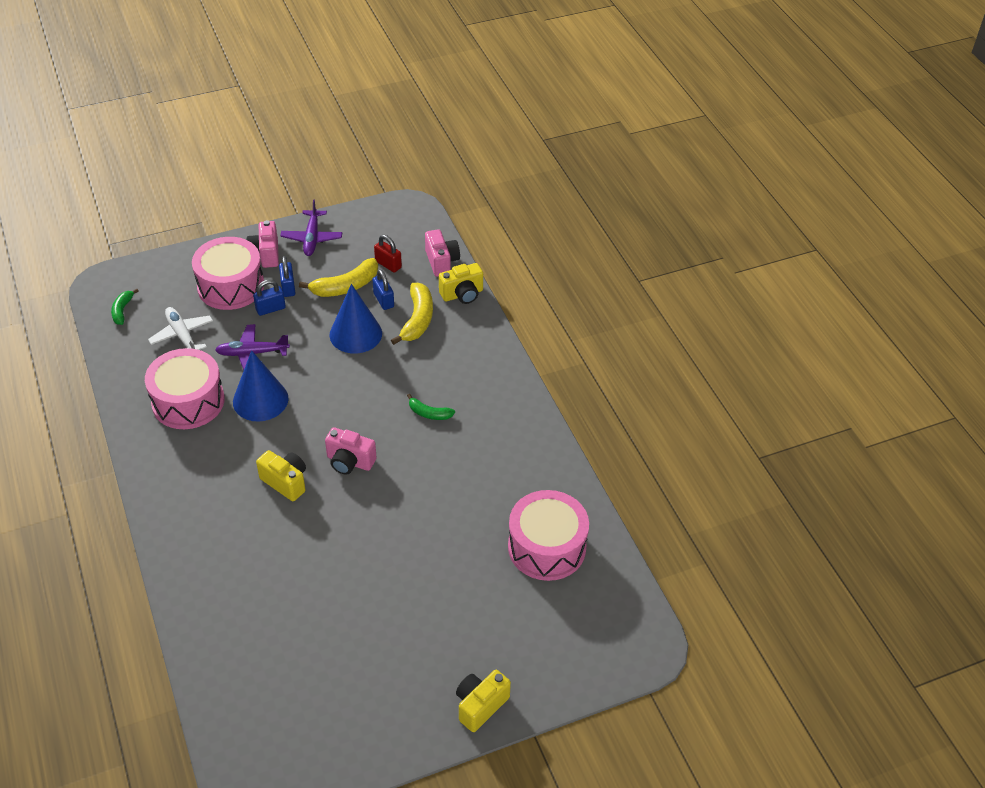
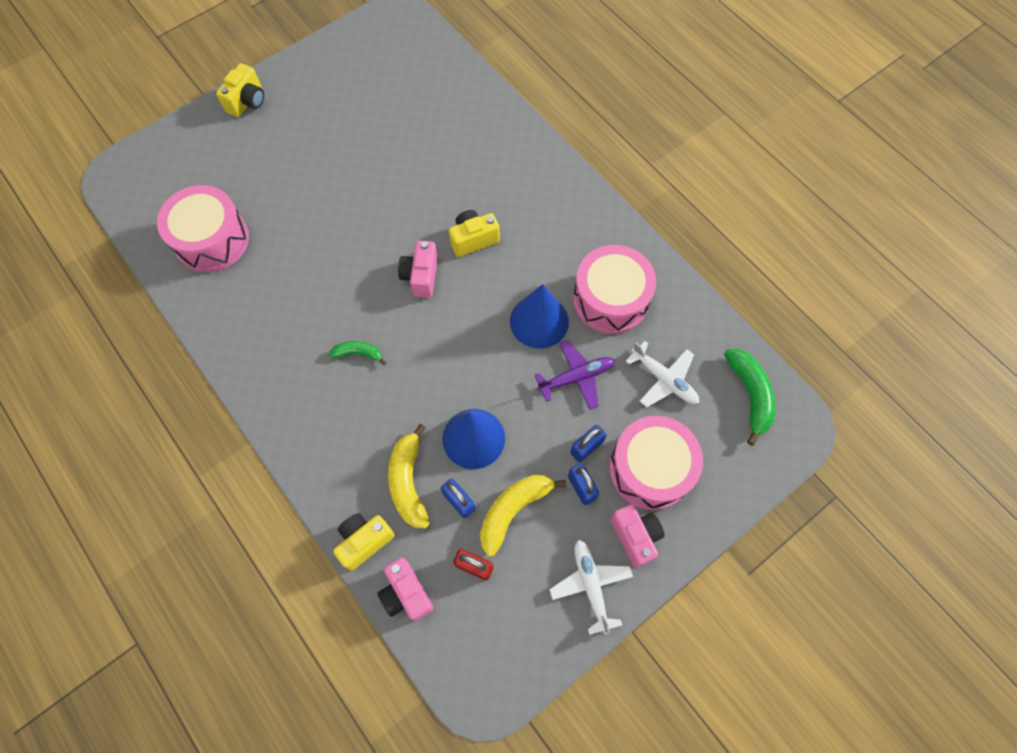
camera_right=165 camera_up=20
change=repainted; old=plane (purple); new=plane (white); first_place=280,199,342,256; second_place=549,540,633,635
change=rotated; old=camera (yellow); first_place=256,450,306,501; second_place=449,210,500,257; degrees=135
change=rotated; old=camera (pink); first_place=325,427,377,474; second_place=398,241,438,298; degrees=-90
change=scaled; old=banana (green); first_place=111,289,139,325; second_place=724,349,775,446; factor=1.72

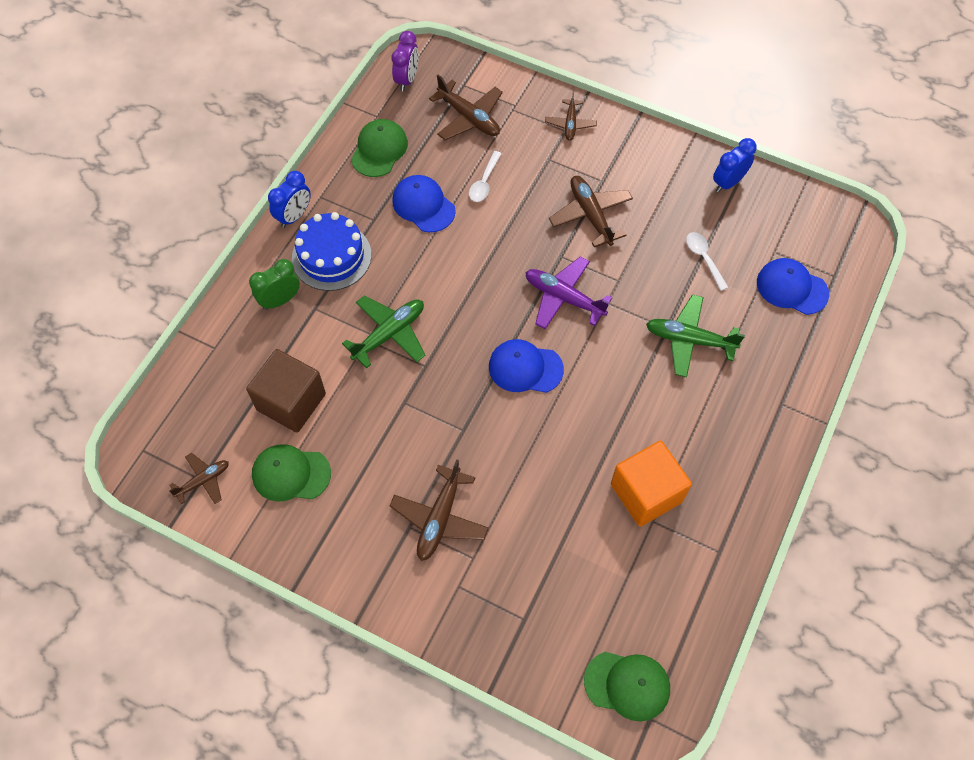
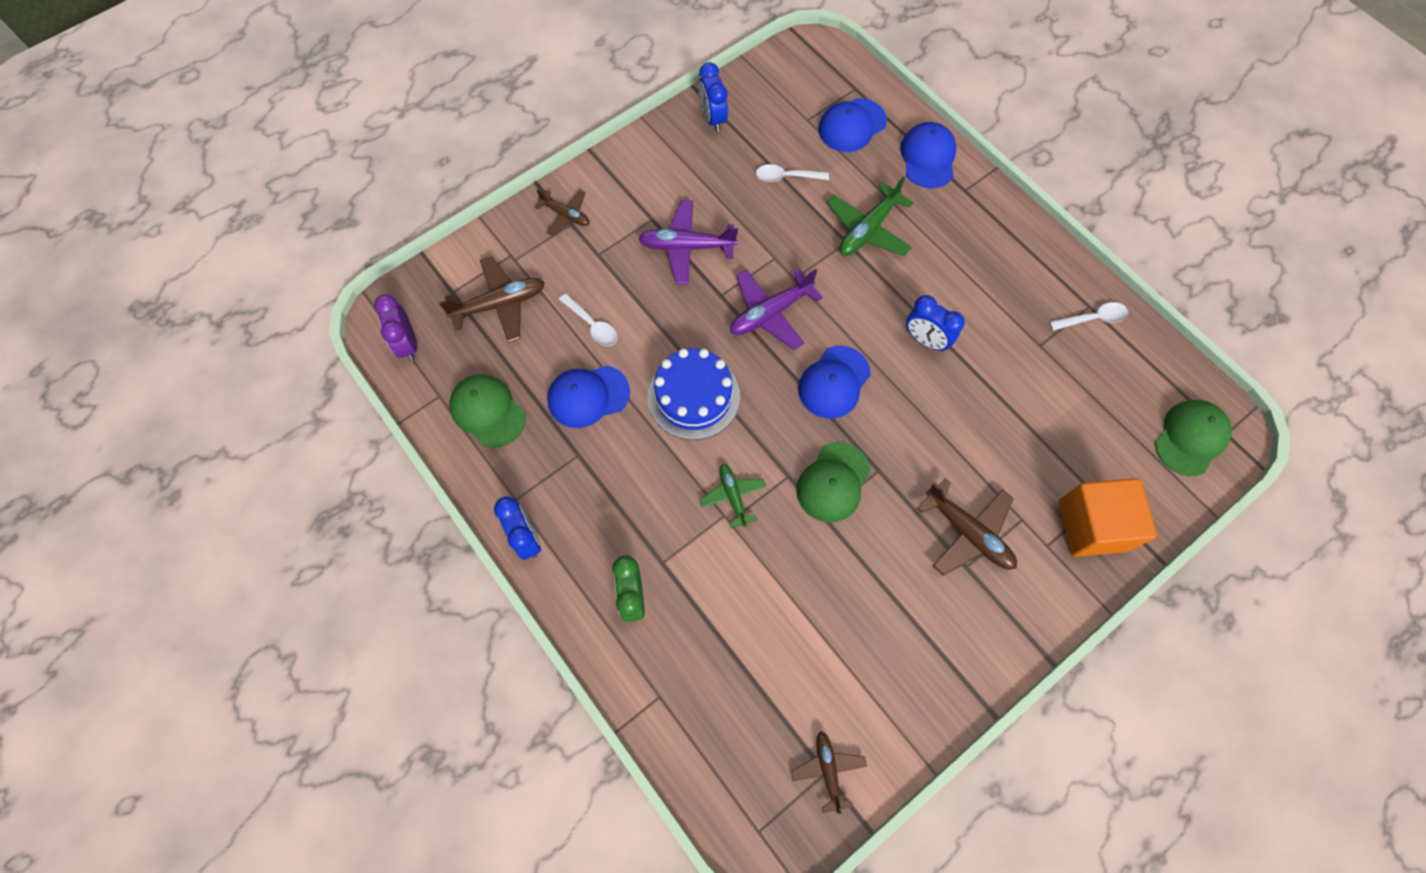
camera_right=-65 camera_up=5
change=gone; old=cube (brown); first_place=246,349,326,433
change=new; new=cap (blue); second_place=900,122,956,188
change=new; new=clock (blue); second_place=906,295,965,352
change=new; new=spoon (white); second_place=1050,302,1128,331
change=shifted; old=cap (green); first_place=252,444,331,502; second_place=796,442,871,523
change=shifted; old=cake (blue); first_place=292,212,371,291; second_place=648,348,740,440
change=shifted; old=cube (orange); first_place=611,441,692,527; second_place=1059,478,1157,557
change=repainted; old=plane (brown); new=plane (purple); first_place=549,176,633,247; second_place=638,200,738,284
change=rotated; old=clock (purple); first_place=392,31,419,91; second_place=374,294,417,361; degrees=-150
change=scaled; old=plane (green); first_place=342,296,425,368; second_place=699,464,766,528; factor=0.62

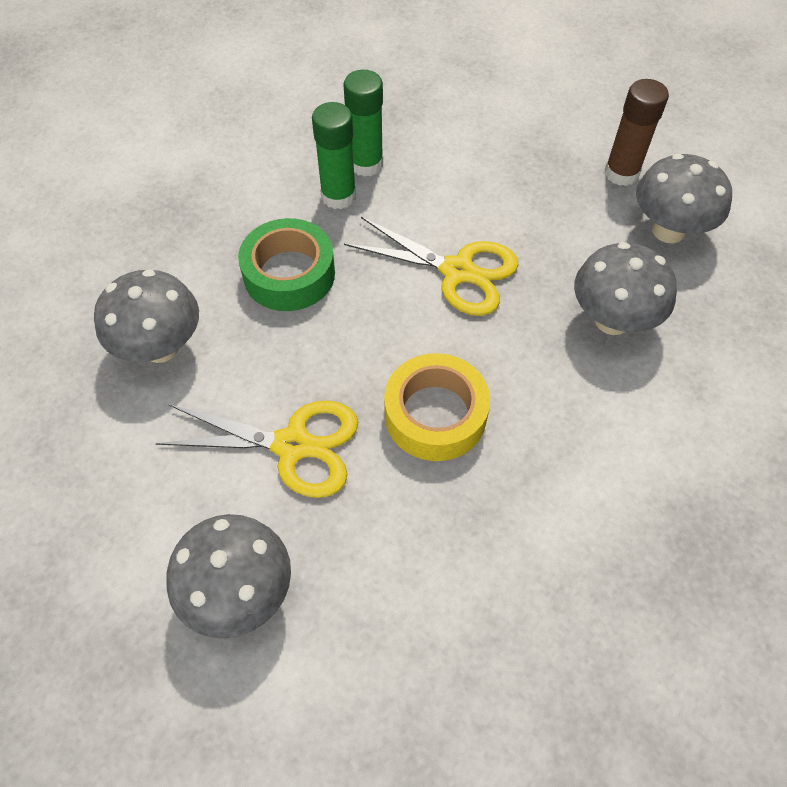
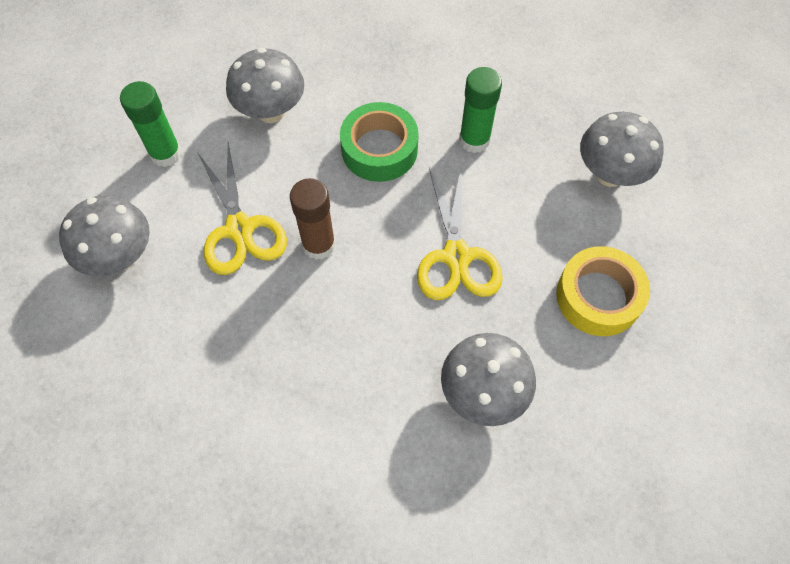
camera_right=60 camera_up=5
change=shifted; old=glue stick (green); first_place=343,70,383,177; second_place=120,81,182,167
change=shifted; old=tape (yellow); first_place=384,353,490,461; second_place=556,246,650,336
change=shifted; old=glue stick (brown); first_place=604,79,669,186; second_place=290,178,335,260
change=shifted; old=mushroom (grey); first_place=636,154,732,243; second_place=580,112,664,187

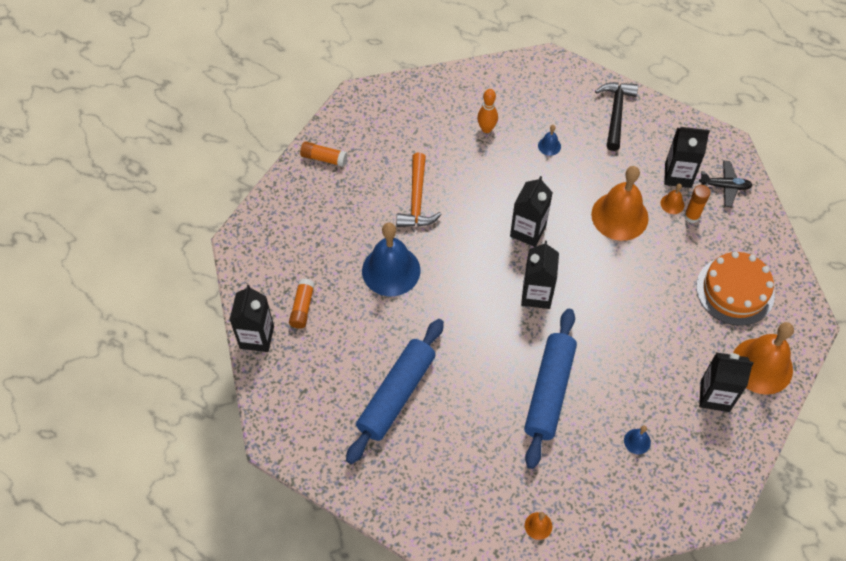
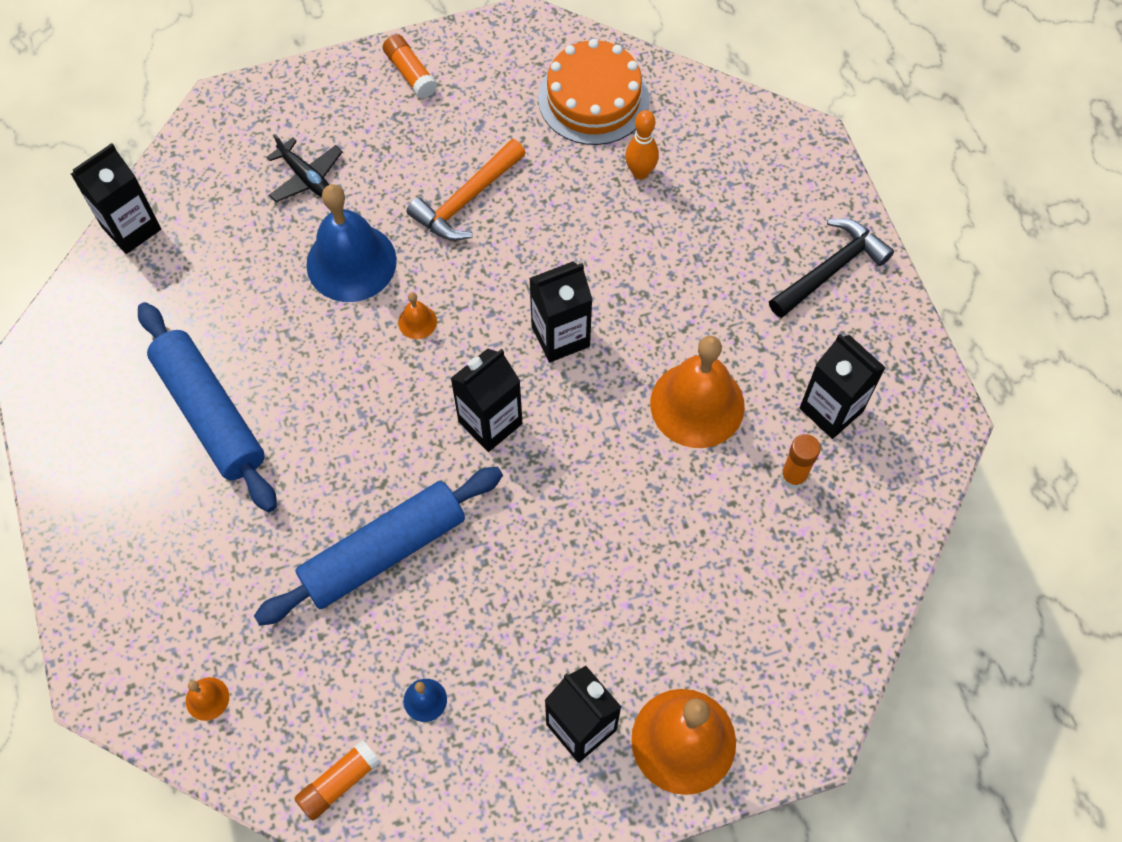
camera_right=40 camera_up=5
change=gone; old=bell (blue); first_place=538,125,561,156
change=shifted; old=glue stick (orange); first_place=289,279,315,329; second_place=295,739,381,821
change=shifted; old=bell (orange); first_place=661,184,684,214; second_place=398,292,437,339
change=shifted; old=cake (orange); first_place=696,251,775,326; second_place=538,39,649,145
change=shifted; old=plane (black); first_place=699,161,753,207; second_place=266,134,342,202
change=rotated; old=rolling pin (blue); first_place=346,319,444,464; second_place=138,302,277,512; degrees=75

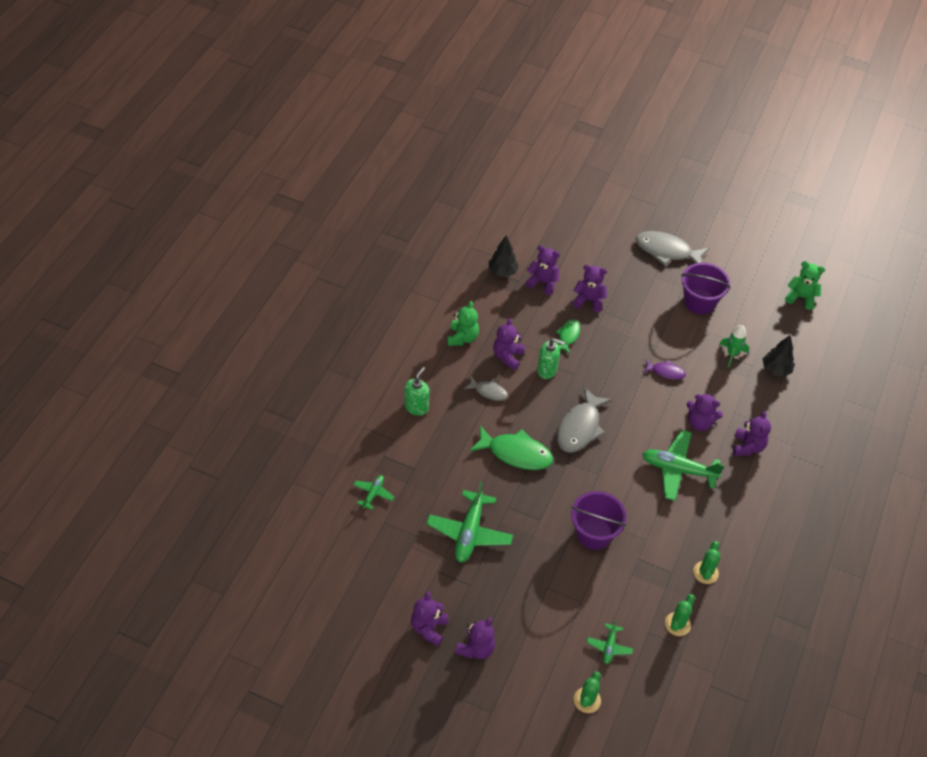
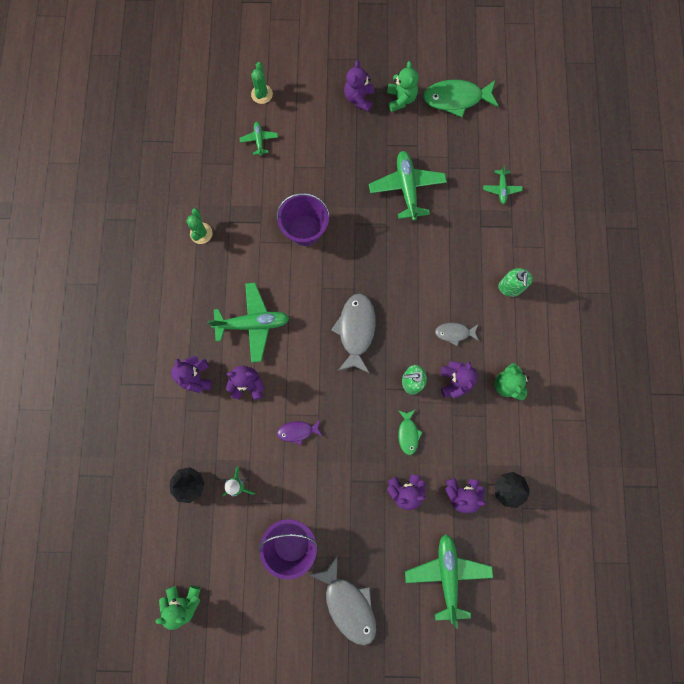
camera_right=160 camera_up=25
change=gone; old=cactus (green); first_place=665,594,695,636
change=new; new=plane (green); second_place=405,534,493,629
change=shifted; old=fish (green); first_place=469,425,553,470; second_place=423,80,499,117
change=repainted; old=teddy bear (purple); new=teddy bear (green); first_place=411,591,448,647; second_place=387,61,418,112
change=rotated; old=fish (grey); first_place=636,231,709,265; second_place=309,556,376,645; degrees=60

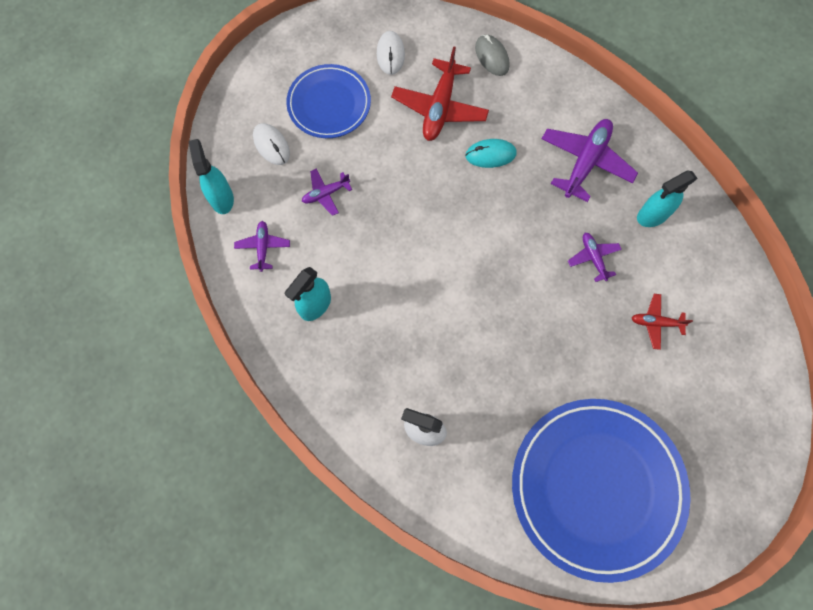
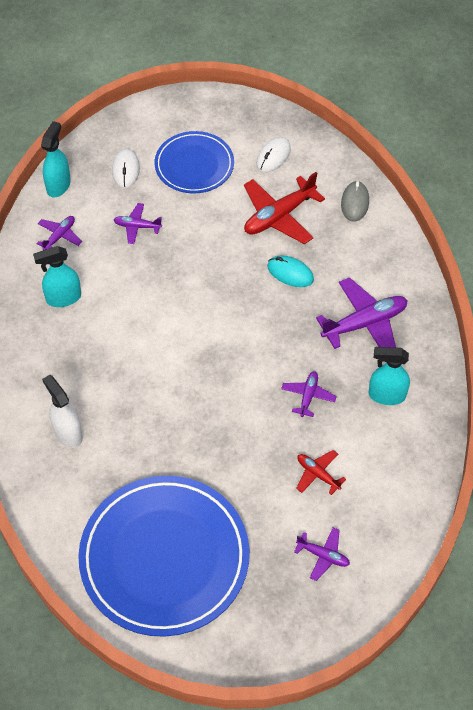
camera_right=35 camera_up=-15
change=new; new=plane (purple); second_place=294,528,350,581

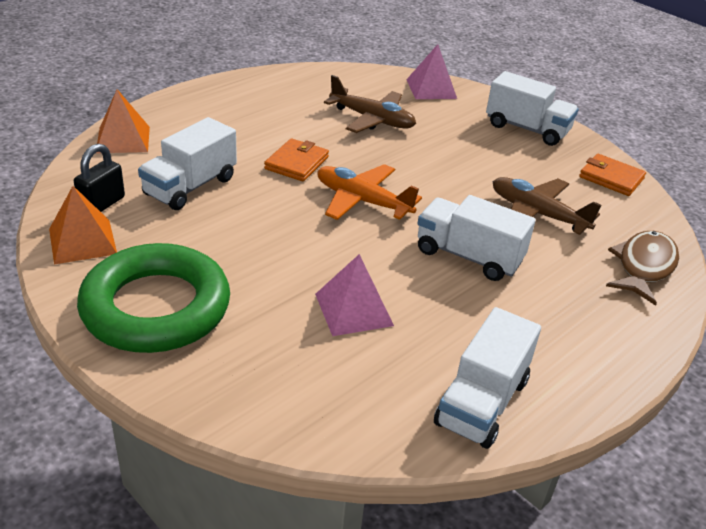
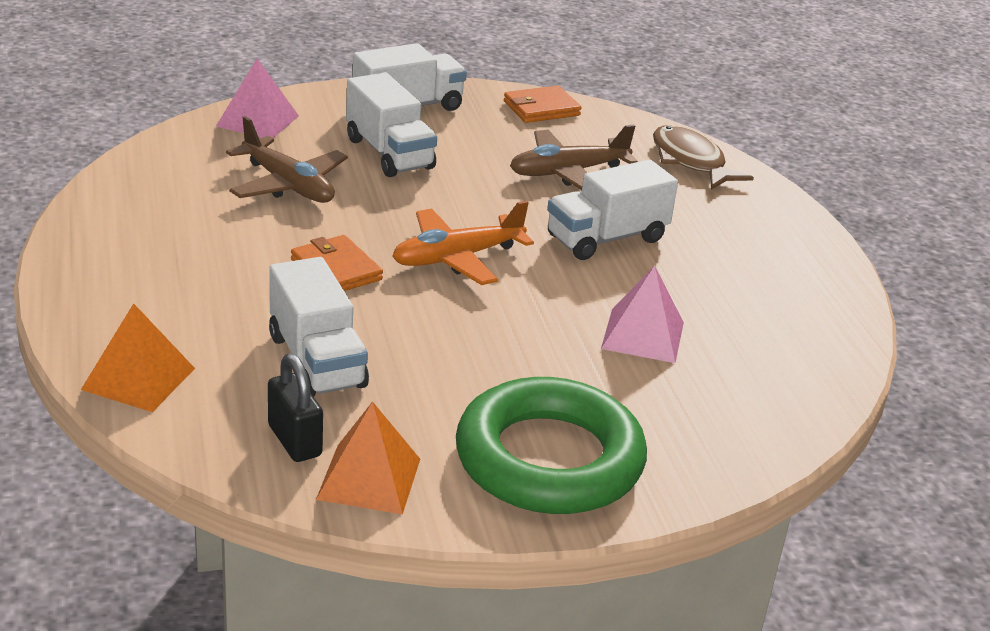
camera_right=-60 camera_up=-5
change=shifted; old=truck (white); first_place=434,307,541,449; second_place=346,72,437,177
change=rotated; old=plane (brown); first_place=324,75,416,133; second_place=226,116,348,203; degrees=75

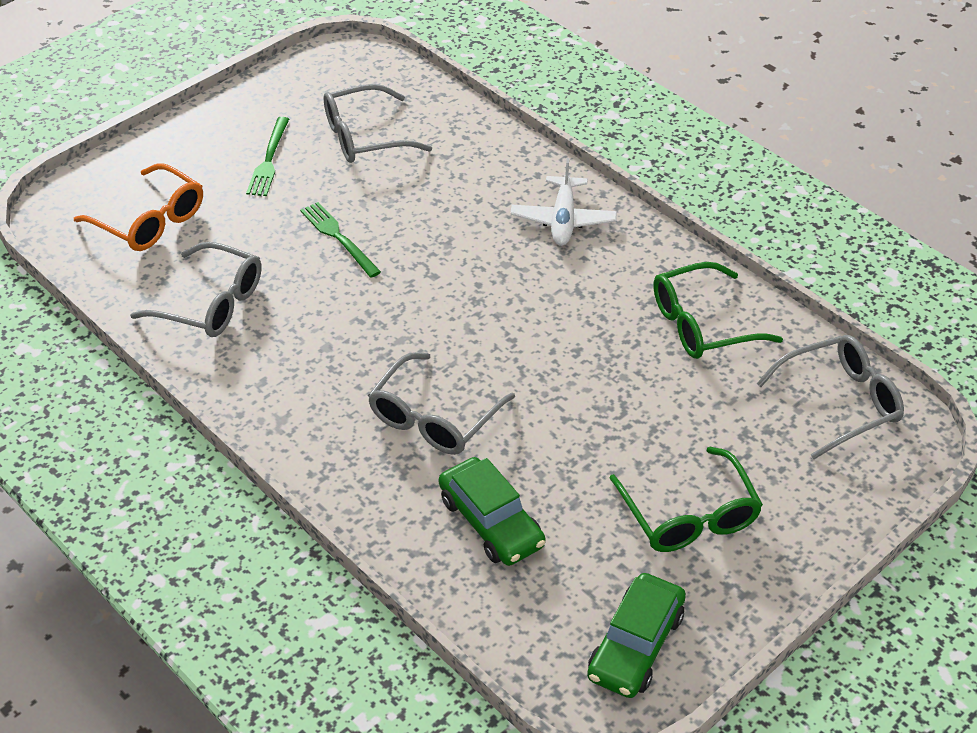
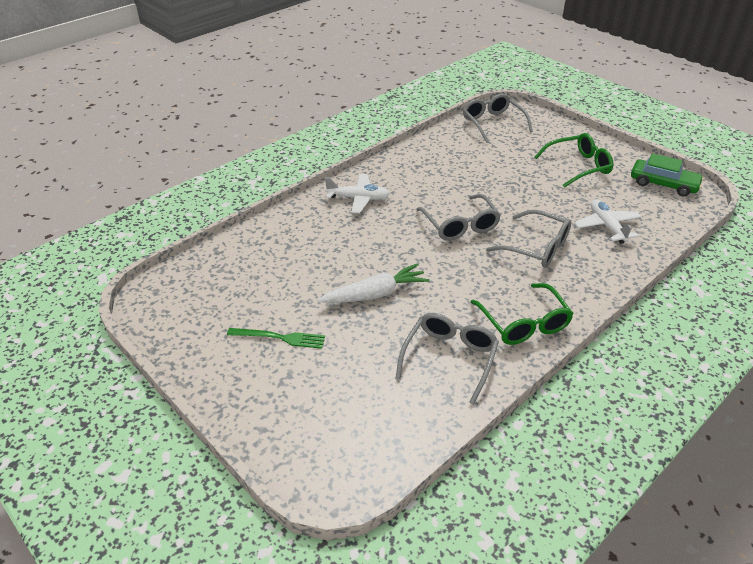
camera_right=-90 camera_up=-5
change=gone; old=glasses (orange); first_place=74,163,203,251
change=shifted; old=glasses (grey); first_place=324,84,432,163; second_place=416,194,501,241
change=shifted; old=glasses (green); first_place=653,262,783,359; second_place=471,283,574,345
change=swapped; old=fork (green); new=carrot (white); first_place=300,202,381,278; second_place=318,263,430,303
change=swapped; old=car (green); new=plane (white); first_place=439,457,546,566; second_place=574,199,642,244

